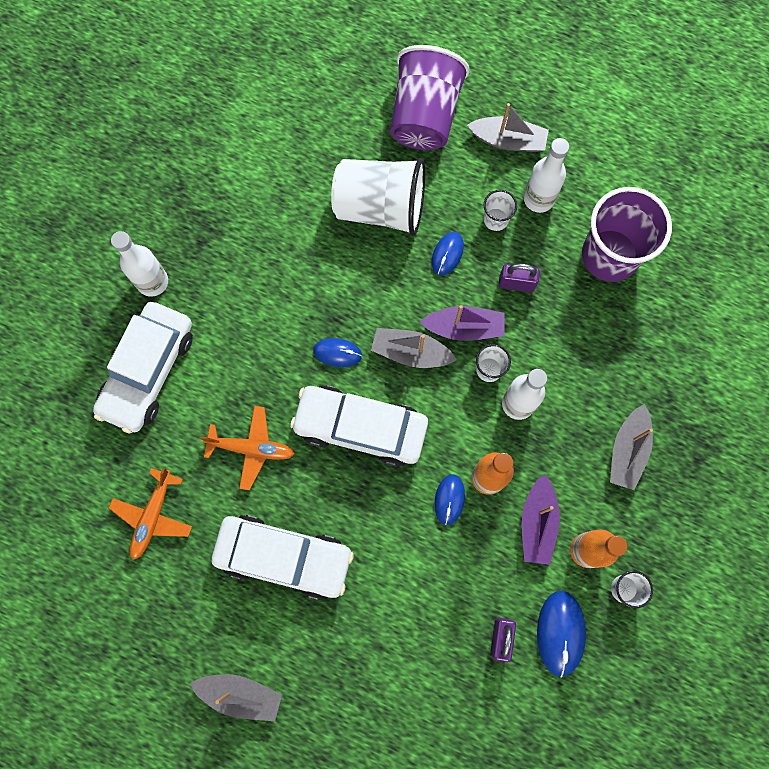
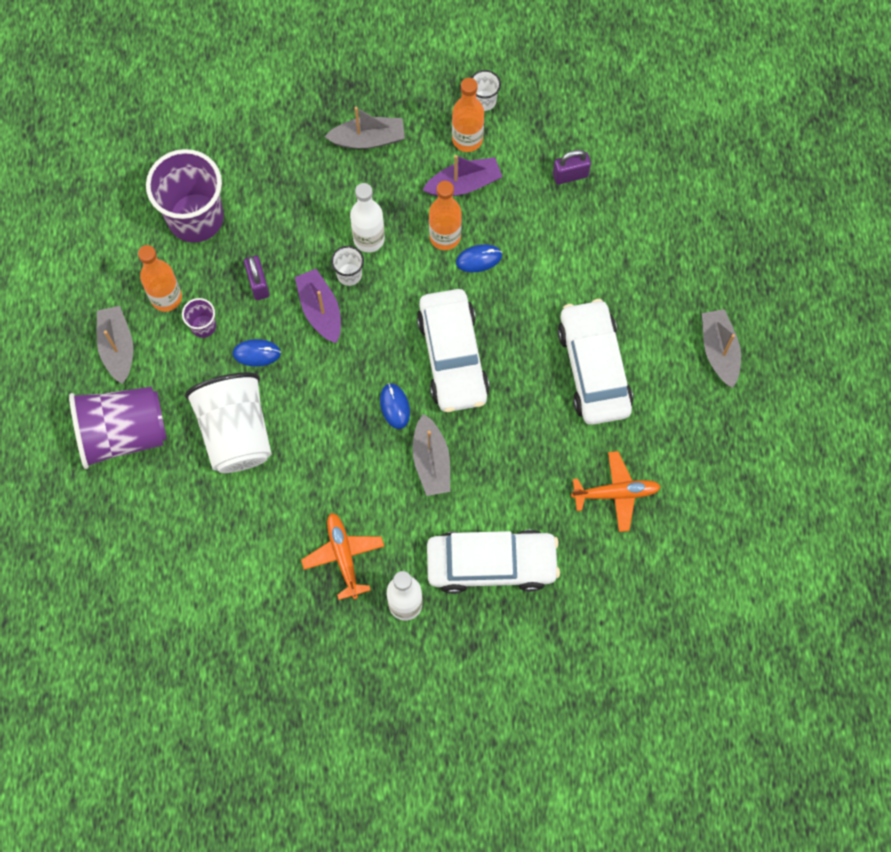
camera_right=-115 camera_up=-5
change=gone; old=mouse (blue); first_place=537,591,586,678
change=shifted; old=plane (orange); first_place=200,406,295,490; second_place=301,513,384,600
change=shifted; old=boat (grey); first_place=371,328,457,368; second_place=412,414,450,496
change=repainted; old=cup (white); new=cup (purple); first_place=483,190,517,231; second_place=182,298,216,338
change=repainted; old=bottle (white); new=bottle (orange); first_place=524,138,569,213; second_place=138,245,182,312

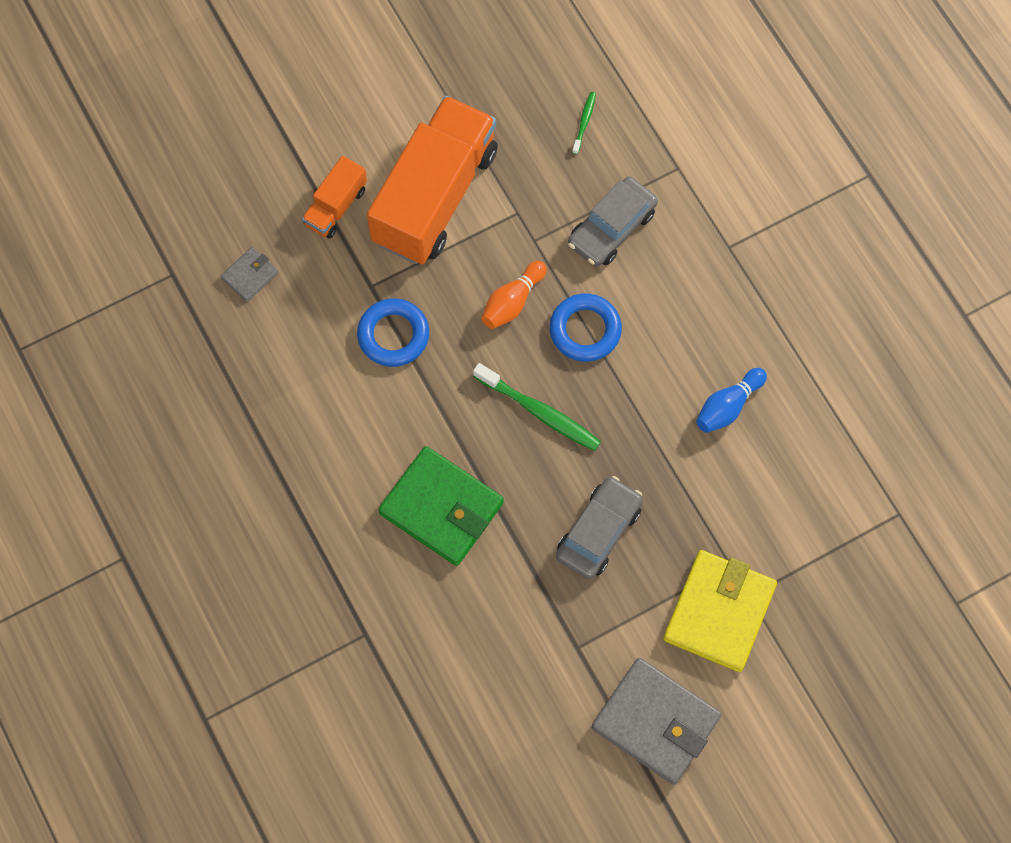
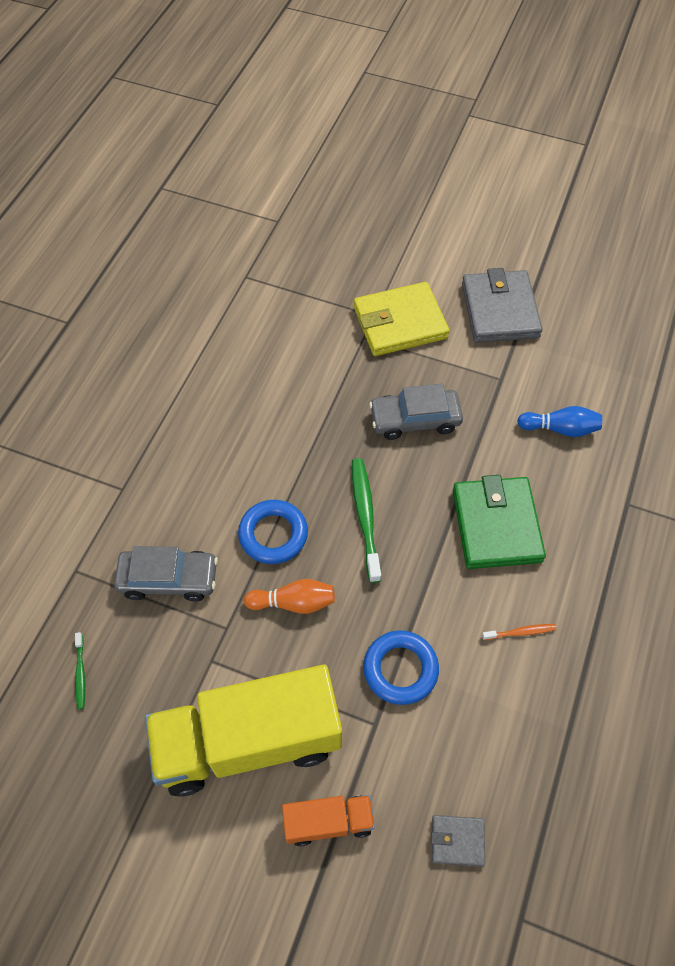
camera_right=-130 camera_up=-10
change=new; new=toothbrush (orange); second_place=482,624,556,640
change=shifted; old=bowling pin (blue); first_place=696,368,767,433; second_place=517,406,602,437
change=repainted; old=truck (orange); new=truck (yellow); first_place=367,96,498,264; second_place=145,665,342,797
change=rotated; old=toothbrush (green); first_place=572,92,596,155; second_place=75,632,85,710; degrees=-75

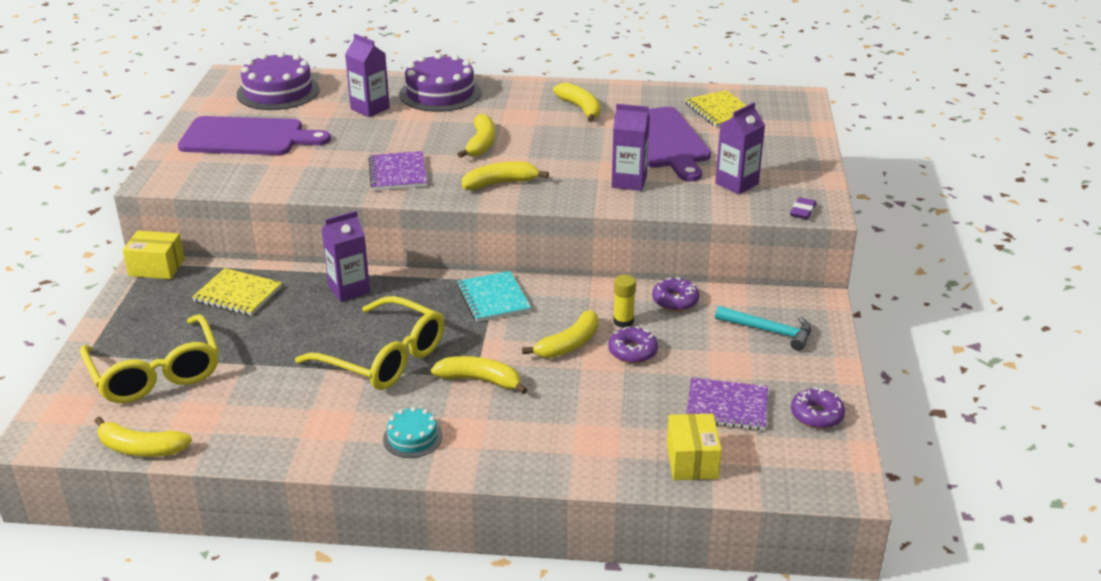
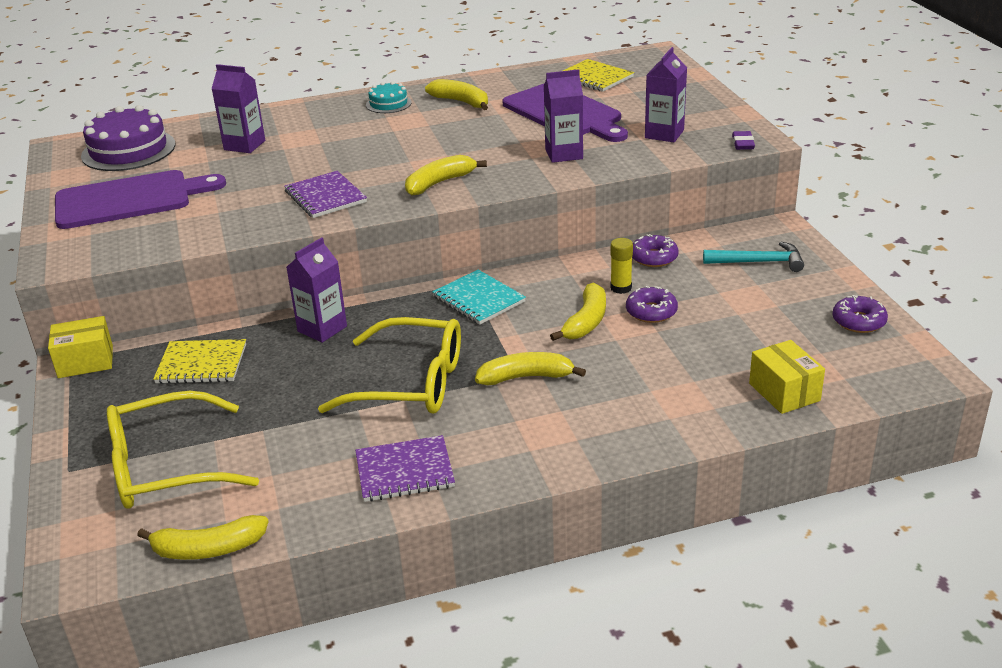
camera_right=-20 camera_up=0
change=gone; old=cake (purple); first_place=399,53,481,112
change=gone; old=banana (yellow); first_place=457,114,495,158
change=shifted; old=cake (turquoise); first_place=383,407,443,458; second_place=366,81,412,113
change=shifted; old=notebook (purple); first_place=686,378,768,430; second_place=355,435,455,502
change=rotated; old=glasses (yellow); first_place=80,314,219,403; second_place=107,391,259,508; degrees=120

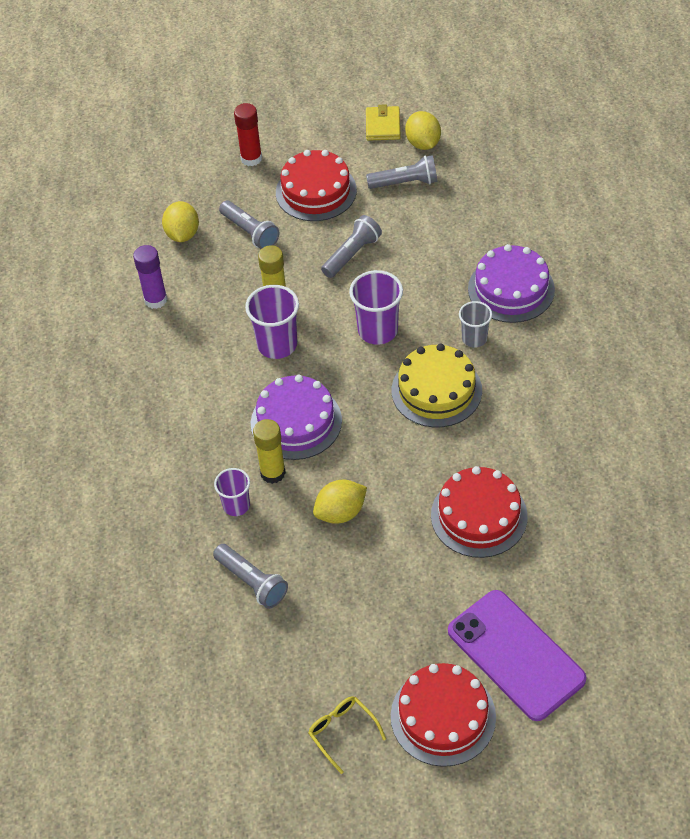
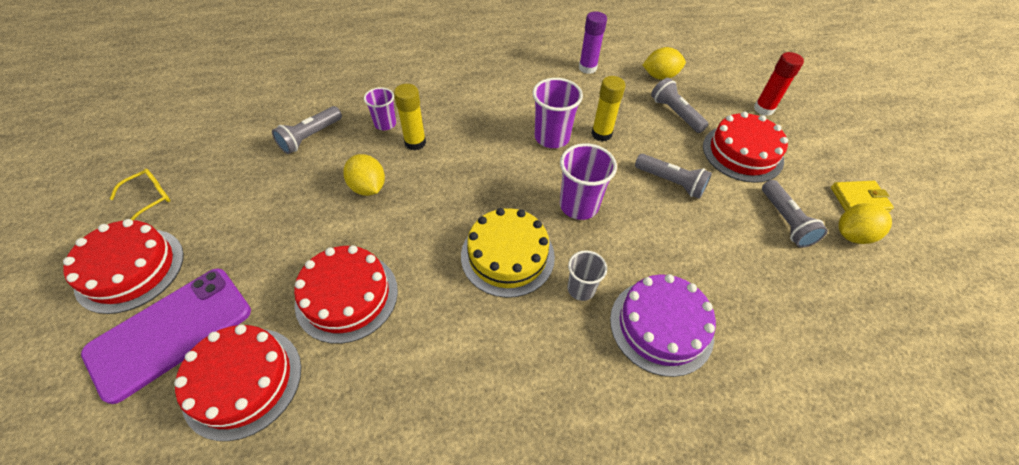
camera_right=80 camera_up=0
change=gone; old=cake (purple); first_place=251,375,342,460
change=new; new=cake (red); second_place=174,325,301,441
change=rotated; old=flashlight (grey); first_place=219,201,279,249; second_place=651,78,708,133; degrees=105

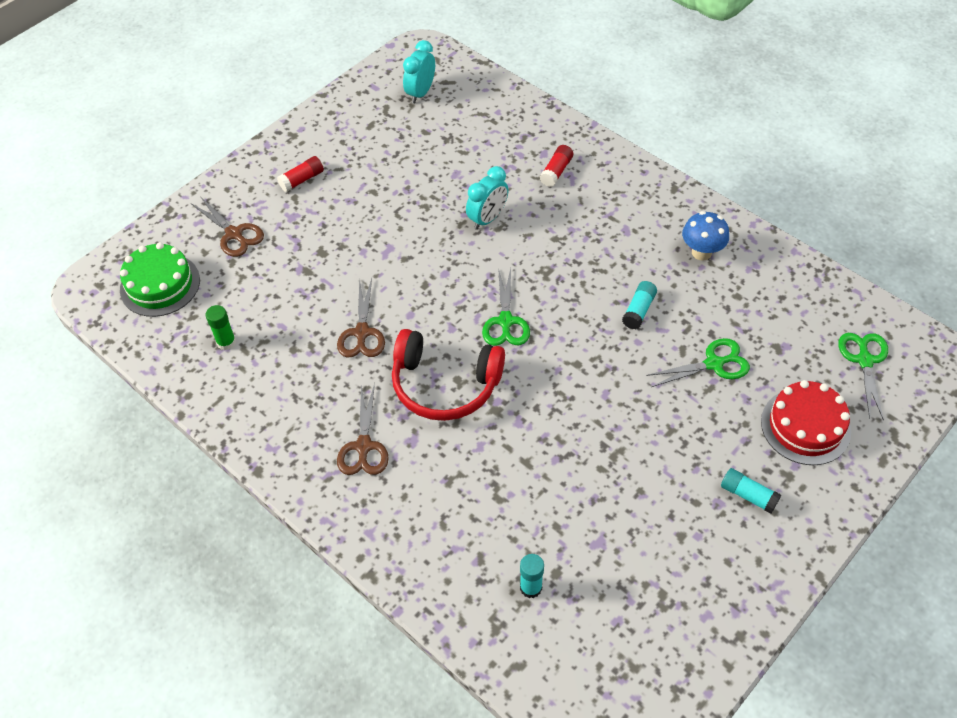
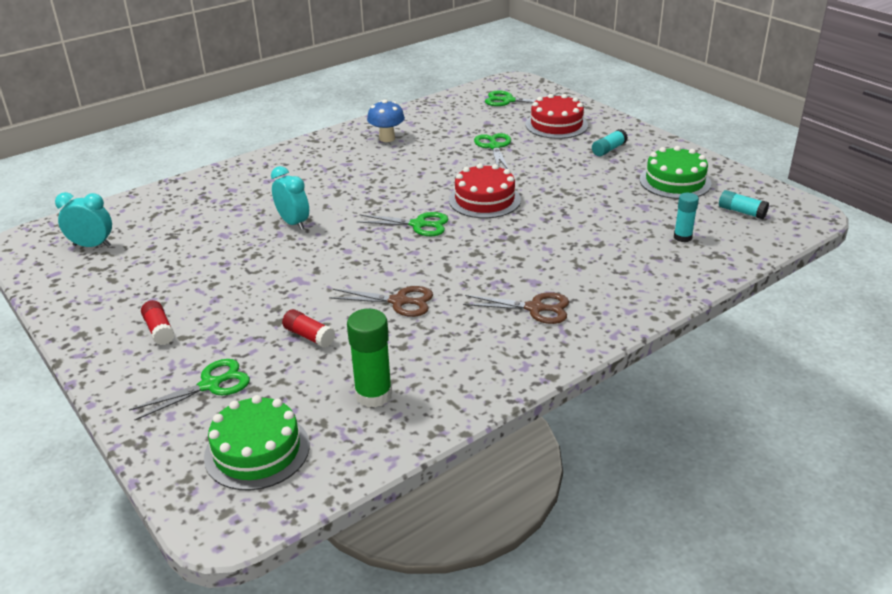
camera_right=-80 camera_up=-20
change=gone; old=headphones (red); first_place=392,329,505,421
change=new; new=cake (red); second_place=449,163,521,218
change=new; new=cake (green); second_place=639,146,712,199
change=shifted; old=glue stick (red); first_place=540,145,573,187; second_place=282,309,335,348
change=shifted; old=glue stick (turquoise); first_place=622,281,657,329; second_place=719,190,769,219
change=repainted; old=scissors (brown); new=scissors (green); first_place=192,196,264,257; second_place=129,359,250,420
change=rotated; old=clock (turquoise); first_place=403,40,435,103; second_place=55,192,112,247; degrees=150
change=scaled; old=glue stick (green); first_place=205,305,236,350; second_place=347,309,392,408; factor=1.63

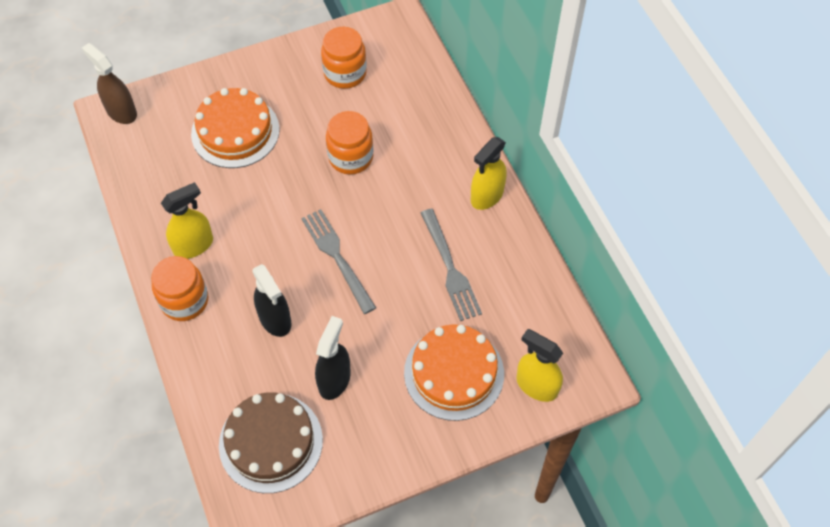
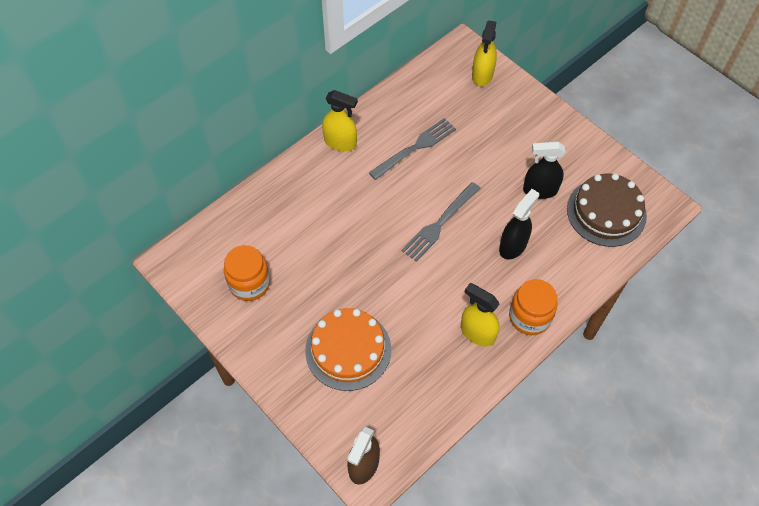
camera_right=-110 camera_up=0
change=gone; old=jar (orange); first_place=326,111,373,174
change=gone; old=cake (orange); first_place=404,324,504,421

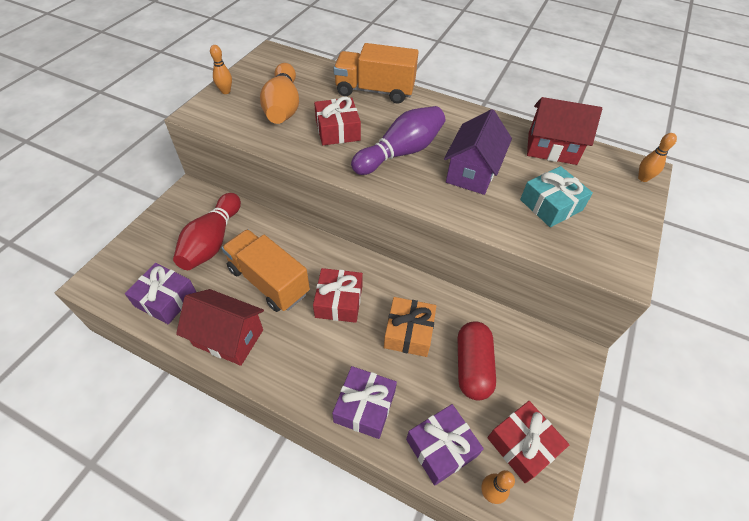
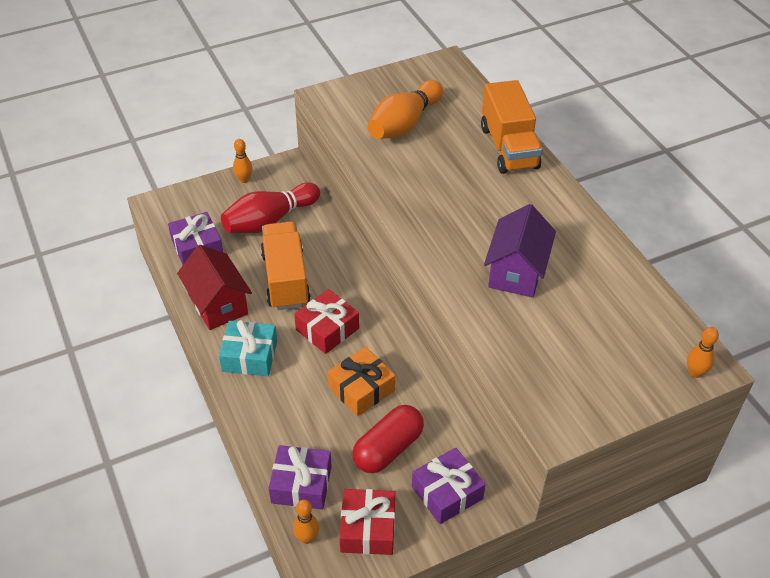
camera_right=40 camera_up=-5
change=gone; old=gift (red); first_place=314,96,361,145
change=gone; old=bowling pin (purple); first_place=351,106,445,175
change=gone; old=house (red); first_place=527,97,602,165
change=shifted; old=bowling pin (orange); first_place=210,45,232,94; second_place=233,139,252,183
change=shifted; old=gift (purple); first_place=332,366,397,439; second_place=412,448,486,524
change=shifted; old=gift (turquoise); first_place=520,166,593,227; second_place=219,320,277,376
change=rotated; old=truck (orange); first_place=333,43,418,104; second_place=481,80,542,174; degrees=-150
change=rotated; old=house (purple); first_place=444,109,512,195; second_place=484,204,556,298; degrees=-45

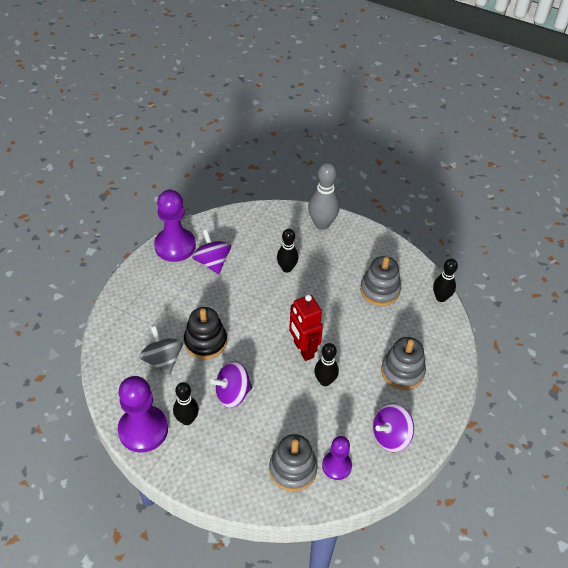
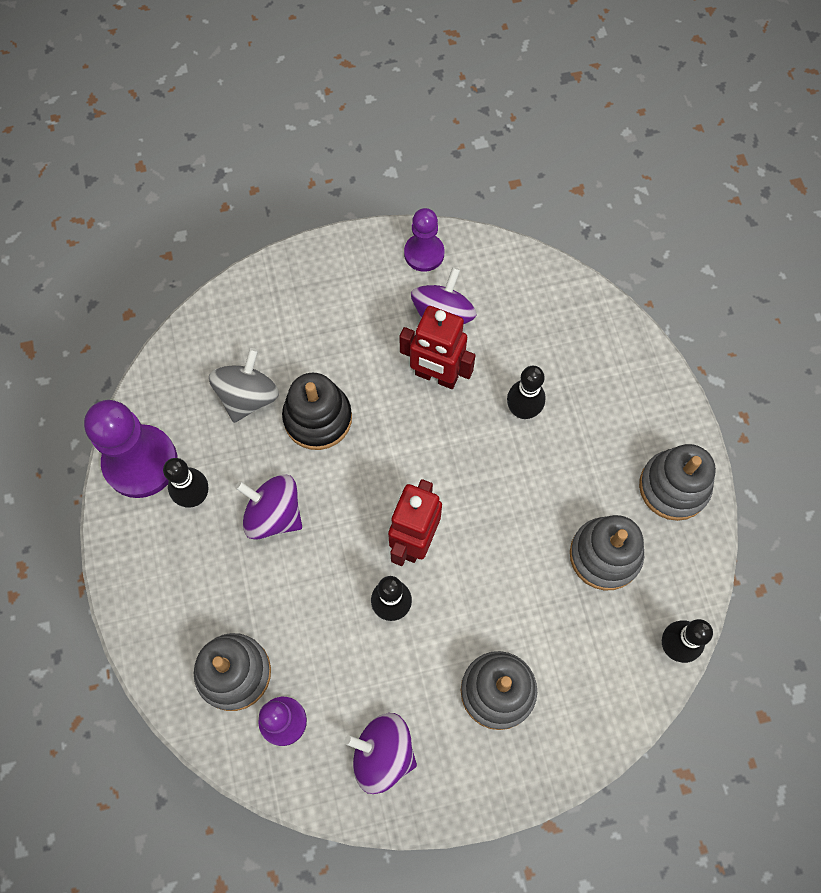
camera_right=50 camera_up=20
change=gone; old=bowling pin (grey); first_place=308,162,340,230
change=new; new=robot (red); second_place=399,306,476,389
change=new; new=stacking toy (grey); second_place=639,444,716,521
change=scaled; old=pawn (purple); first_place=154,190,196,262; second_place=404,208,445,272; factor=0.59

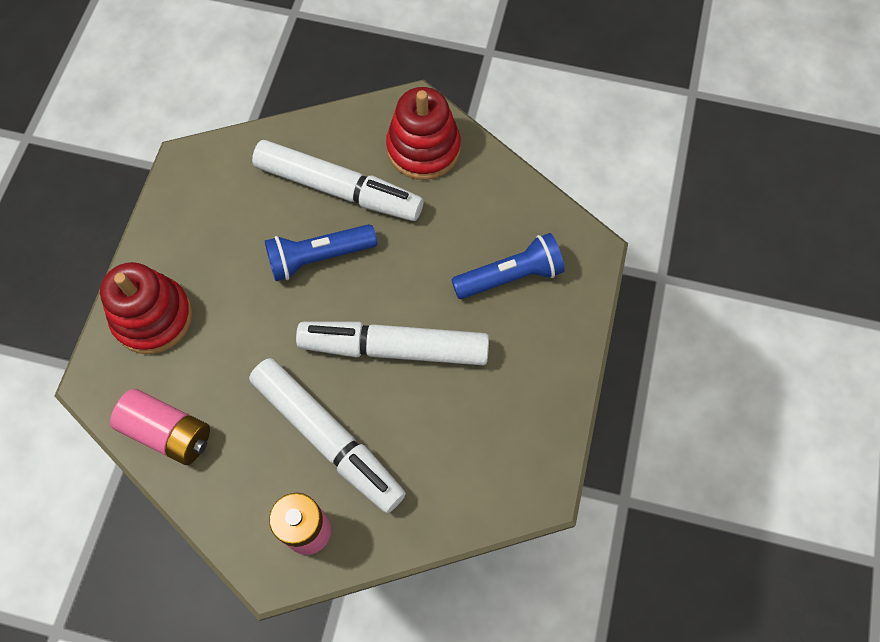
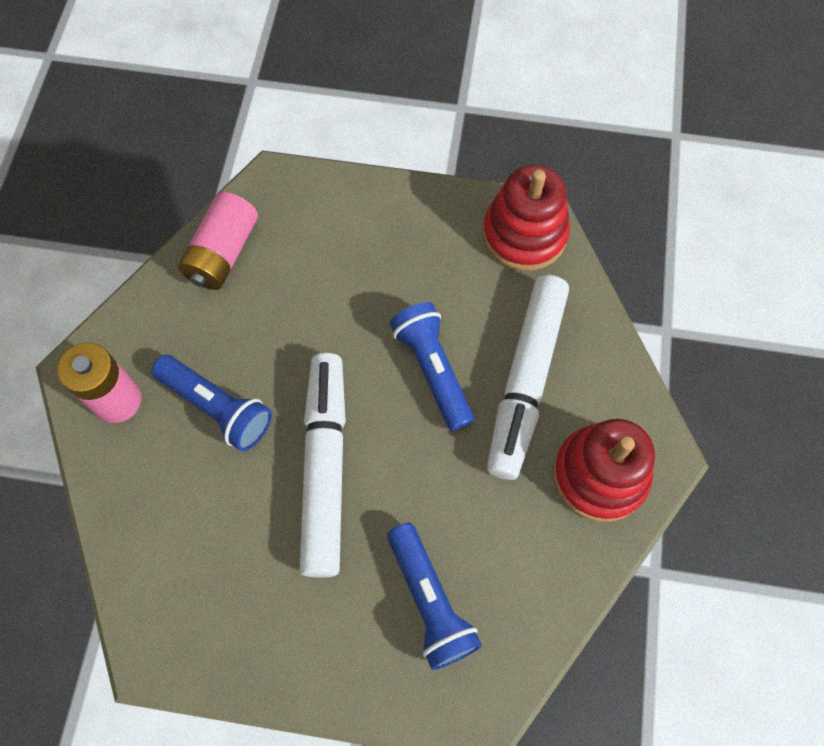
camera_right=85 camera_up=0
change=shifted; old=stacking toy (red); first_place=100,262,192,354; second_place=483,165,570,271
change=swapped; old=marker (white); new=flashlight (blue); first_place=249,358,406,513; second_place=151,355,272,452

